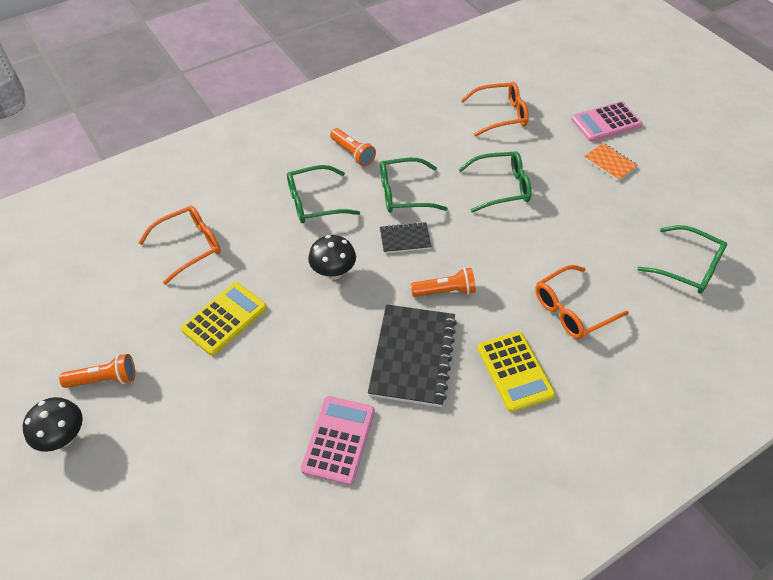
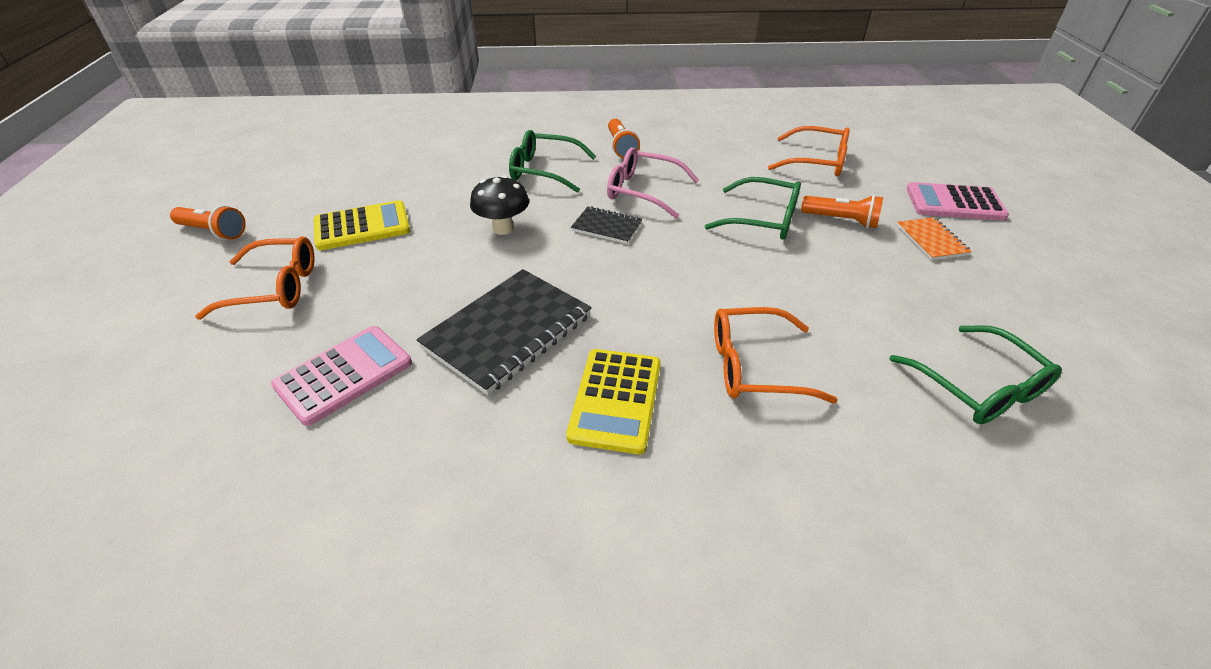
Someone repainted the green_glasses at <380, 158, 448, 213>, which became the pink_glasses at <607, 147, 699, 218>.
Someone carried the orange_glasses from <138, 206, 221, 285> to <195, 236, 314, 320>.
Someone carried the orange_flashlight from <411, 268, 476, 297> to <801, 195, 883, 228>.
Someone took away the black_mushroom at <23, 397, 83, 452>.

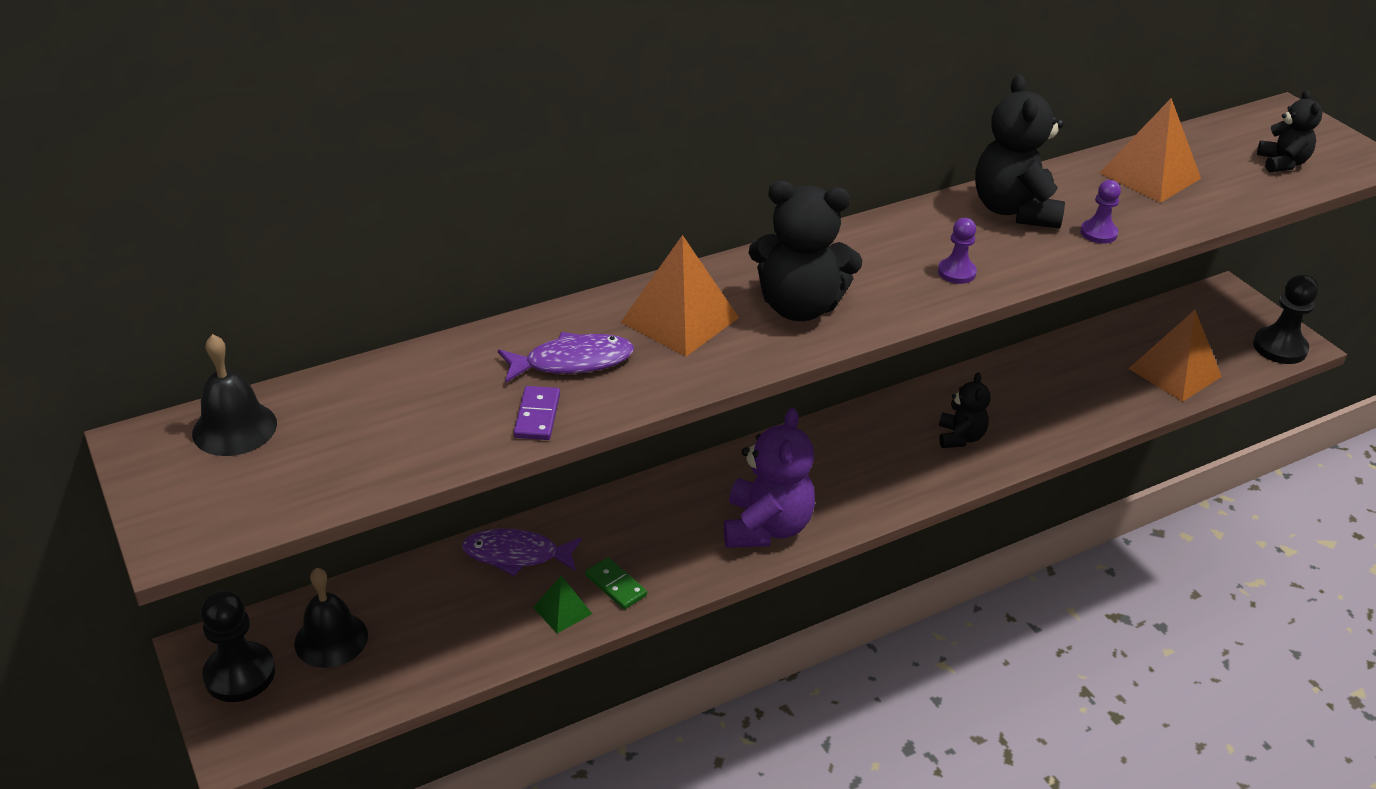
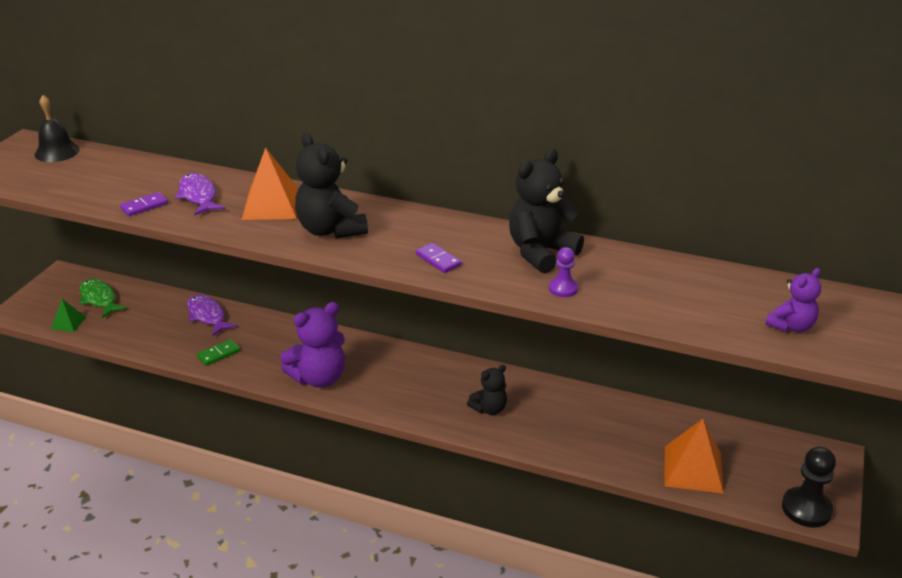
Someone repainted the black_teddy_bear at <1257, 90, 1322, 173>, which became the purple_teddy_bear at <765, 268, 821, 332>.
Someone took away the orange_pyramid at <1099, 98, 1201, 203>.
Someone swapped the purple_pawn at <938, 218, 977, 284> for the purple_domino at <416, 243, 462, 273>.
Someone rotated the purple_fish at <498, 332, 634, 383> by 150 degrees counterclockwise.
Someone rotated the green_domino at <585, 557, 647, 610> by 45 degrees clockwise.
Someone swapped the black_bell at <294, 568, 368, 668> for the green_fish at <80, 279, 127, 318>.
Someone carried the green_pyramid from <533, 576, 592, 633> to <51, 299, 86, 332>.
Someone took away the black_pawn at <200, 590, 275, 702>.

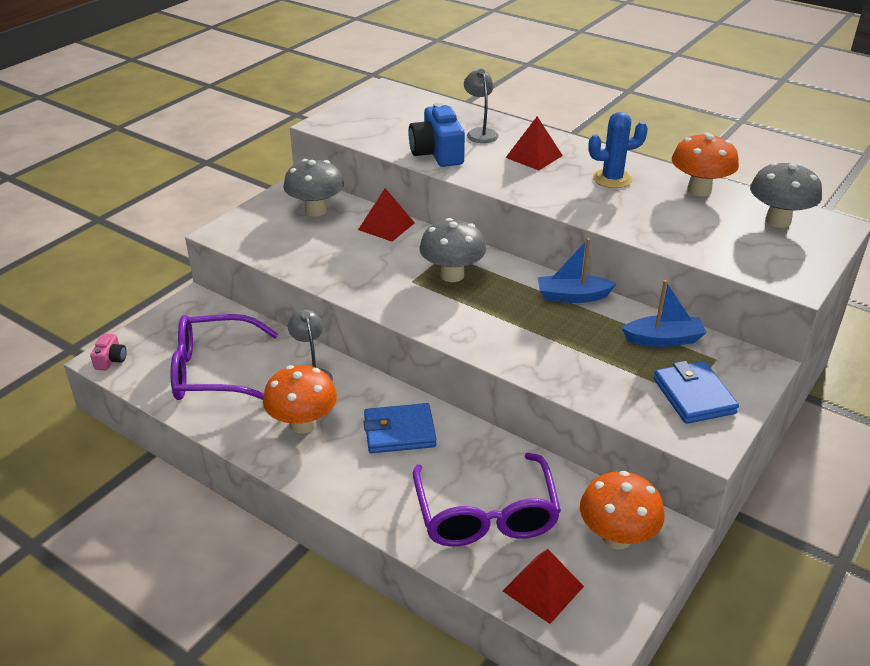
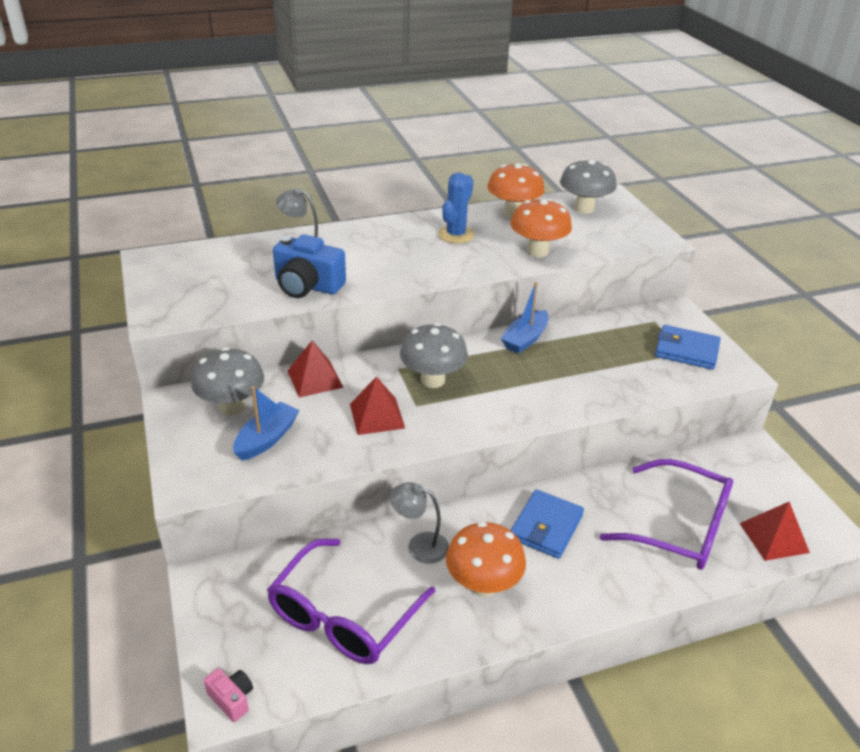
Someone carried the red_pyramid from <506, 117, 563, 170> to <350, 376, 405, 435>.
Someone carried the blue_boat from <622, 280, 707, 347> to <233, 386, 300, 461>.
Someone carried the orange_mushroom from <580, 471, 665, 549> to <510, 199, 572, 257>.

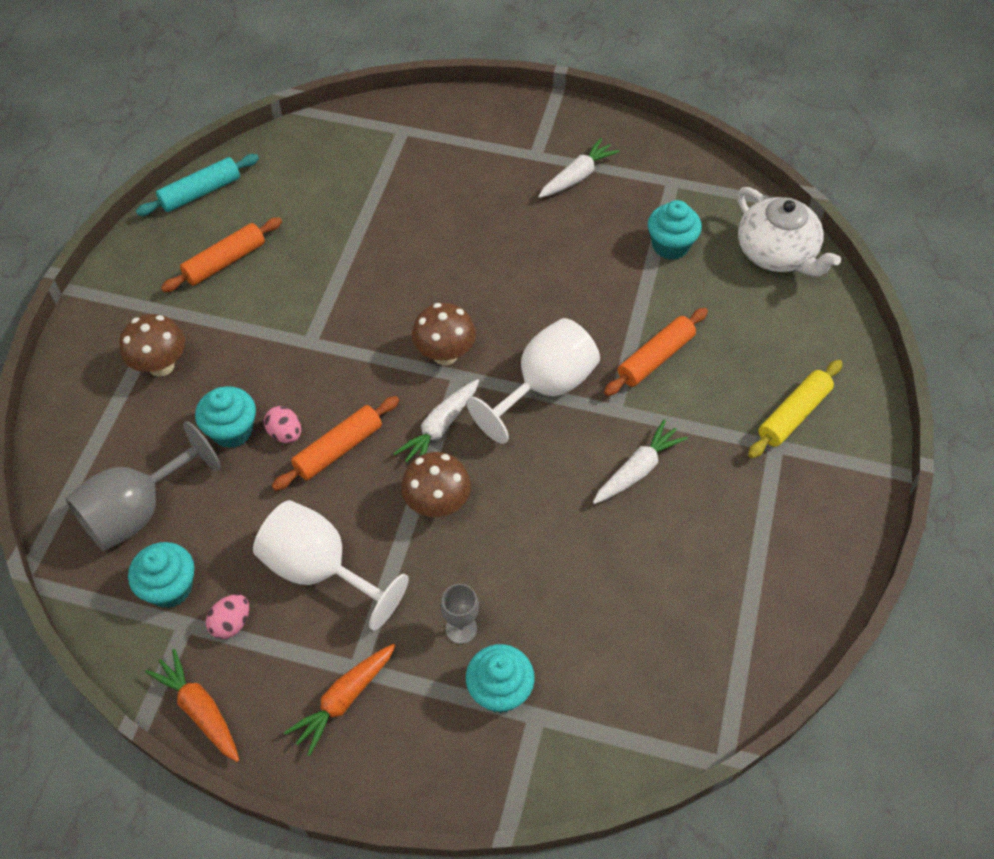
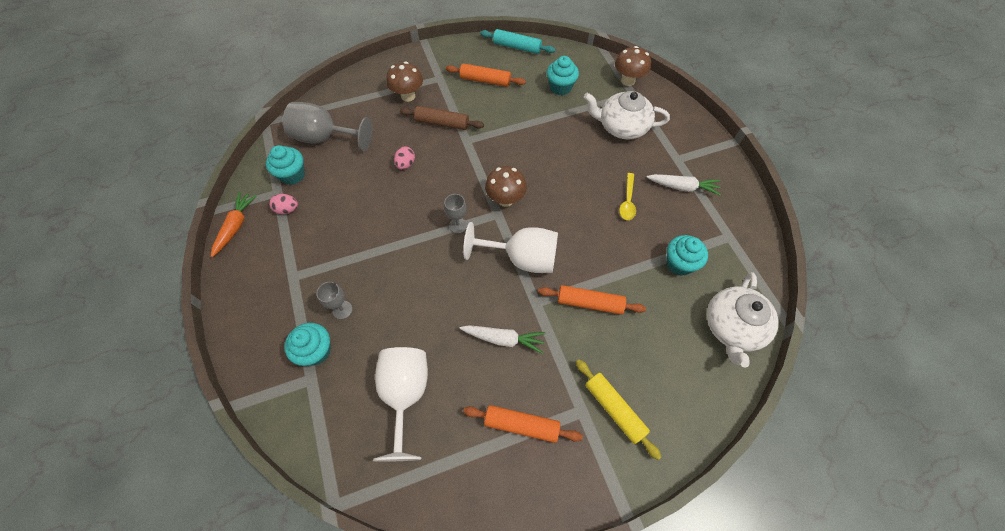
Someone rotated the yellow_rolling_pin at <748, 360, 842, 458> by 45 degrees clockwise.
Someone swapped the white_carrot at <393, 379, 479, 463> for the grey_goblet at <444, 194, 467, 234>.
Someone carried the turquoise_cupcake from <195, 386, 256, 448> to <547, 56, 579, 95>.
Someone carried the orange_rolling_pin from <272, 396, 399, 491> to <463, 405, 583, 443>.
Someone carried the brown_mushroom from <401, 452, 471, 517> to <615, 46, 651, 86>.
Someone carried the white_goblet from <253, 500, 409, 630> to <373, 347, 428, 462>.
Someone took away the orange_carrot at <284, 644, 396, 756>.
Someone put down the white_teapot at <584, 91, 670, 139>.
Someone put down the brown_rolling_pin at <400, 106, 484, 130>.
Someone put down the yellow_spoon at <619, 173, 636, 220>.

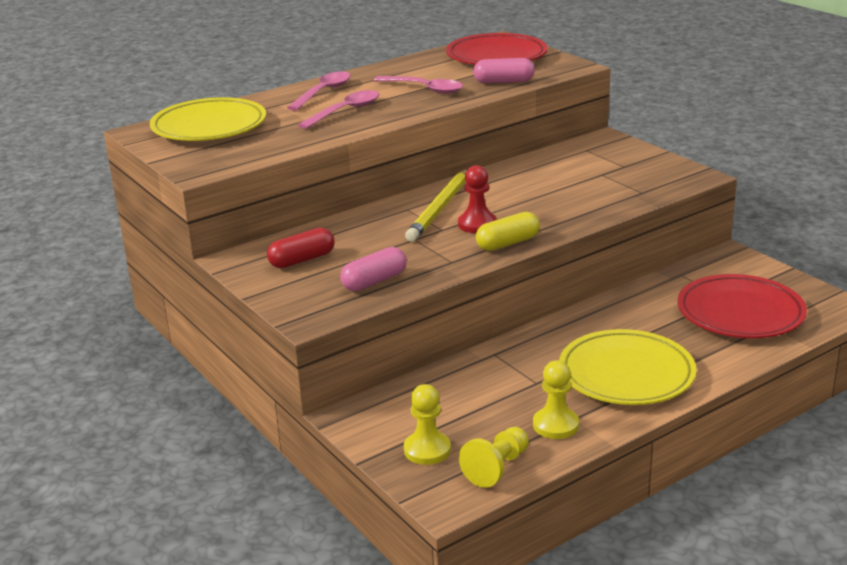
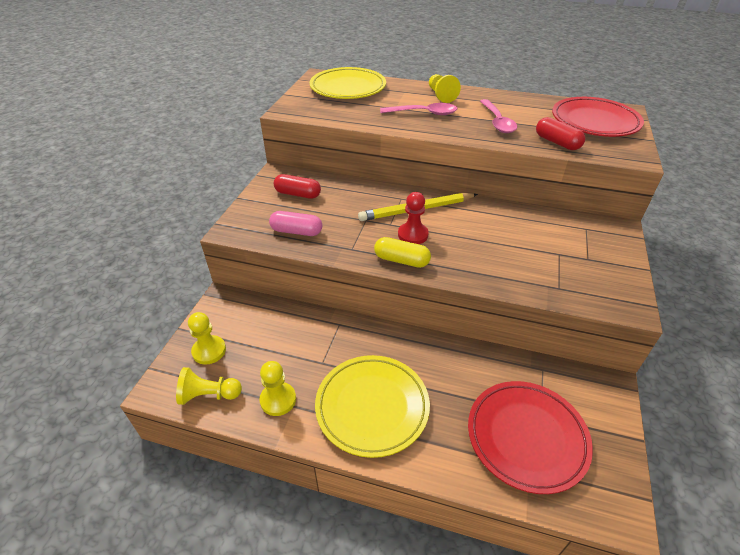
Someone repainted the pink_capsule at <473, 58, 535, 83>, which became the red_capsule at <536, 117, 585, 150>.
Someone swapped the pink_spoon at <287, 71, 351, 111> for the yellow_pawn at <429, 74, 461, 103>.

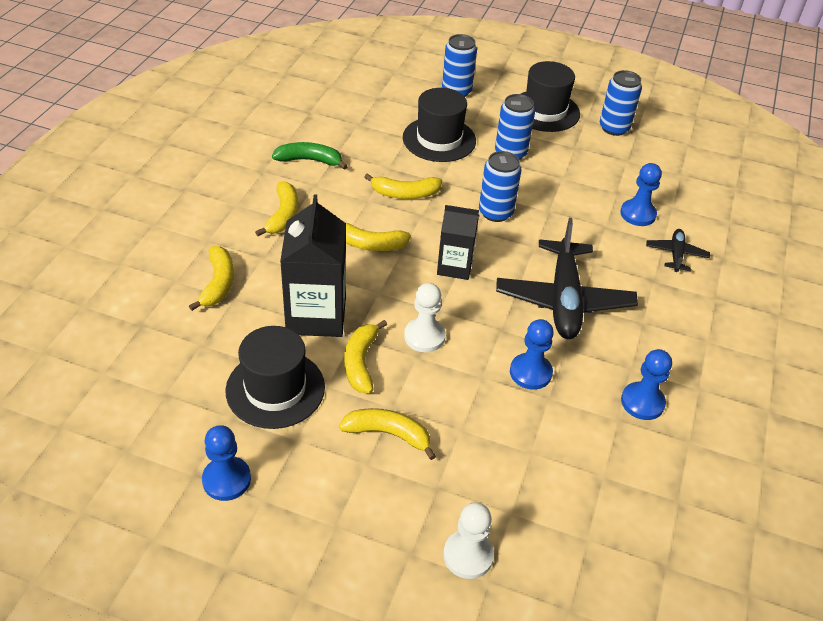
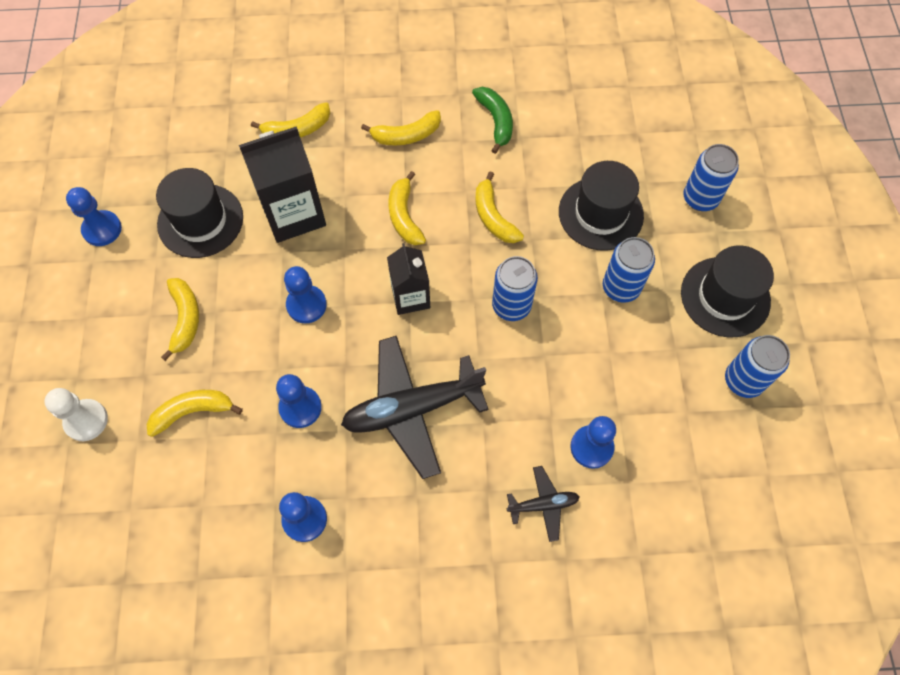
Someone repainted the white_pawn at <404, 283, 446, 352>, which became the blue_pawn at <284, 266, 327, 323>.
Someone carried the yellow_banana from <344, 320, 387, 393> to <147, 390, 243, 437>.

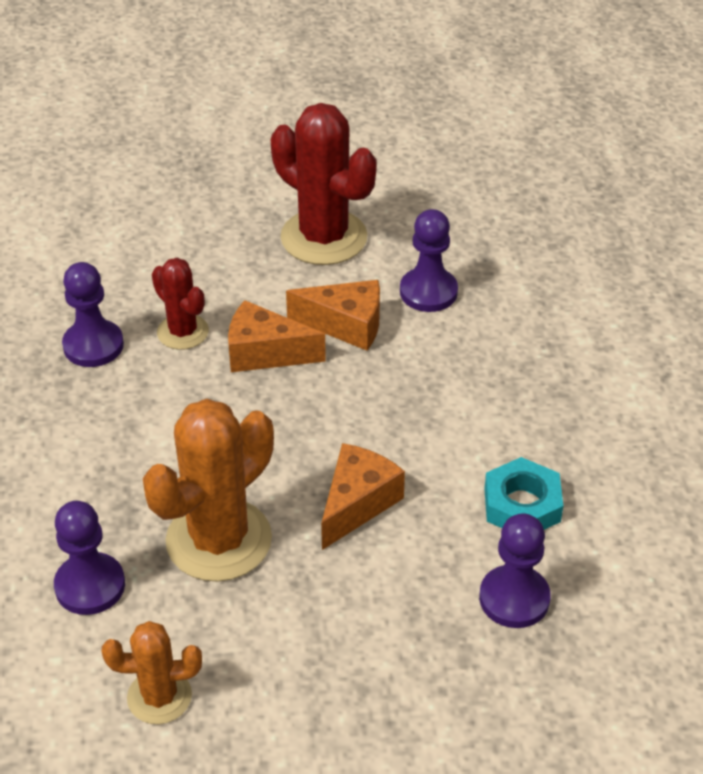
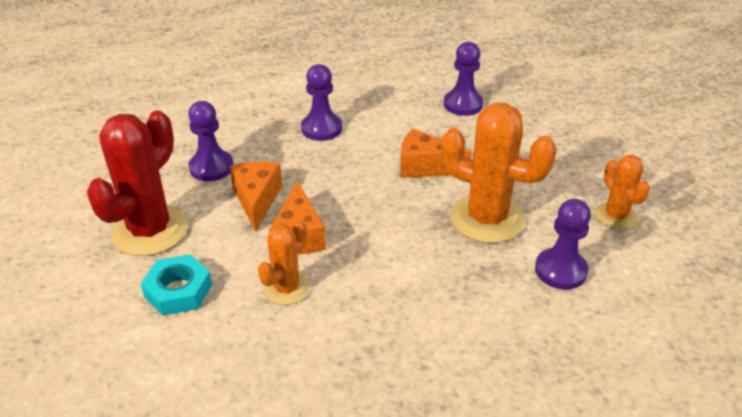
Someone repainted the red_cactus at <152, 258, 209, 350>, which became the orange_cactus at <258, 220, 310, 305>.
Someone carried the purple_pawn from <62, 262, 124, 367> to <301, 64, 342, 141>.
Someone carried the turquoise_nut from <484, 457, 563, 530> to <140, 254, 212, 316>.

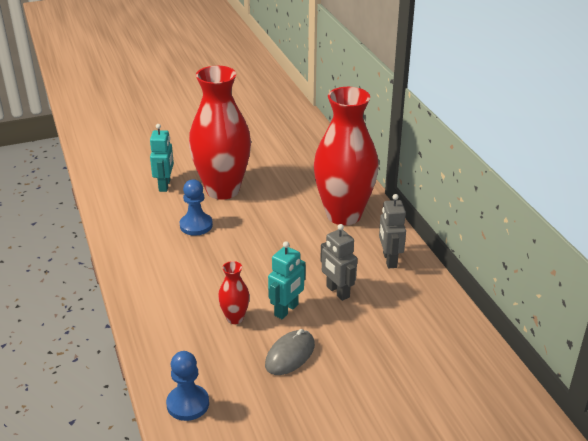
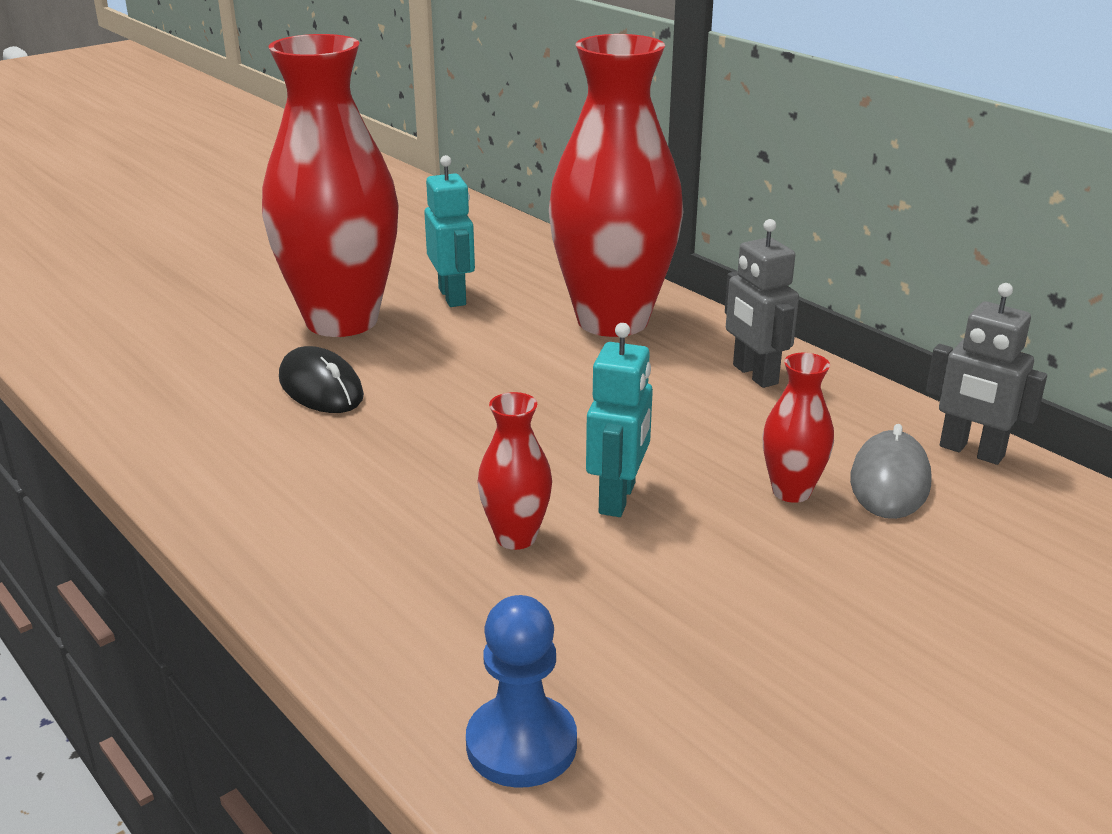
Someone carried the turquoise_robot from <150, 124, 174, 192> to <424, 155, 475, 307>.
Someone swapped the blue_pawn at <180, 179, 213, 236> for the black_mouse at <279, 346, 364, 413>.
Someone carried the grey_robot from <320, 224, 357, 301> to <926, 283, 1047, 465>.
Someone carried the grey_mouse from <265, 329, 315, 375> to <850, 424, 932, 519>.
Someone put down the red_vase at <762, 353, 834, 503>.

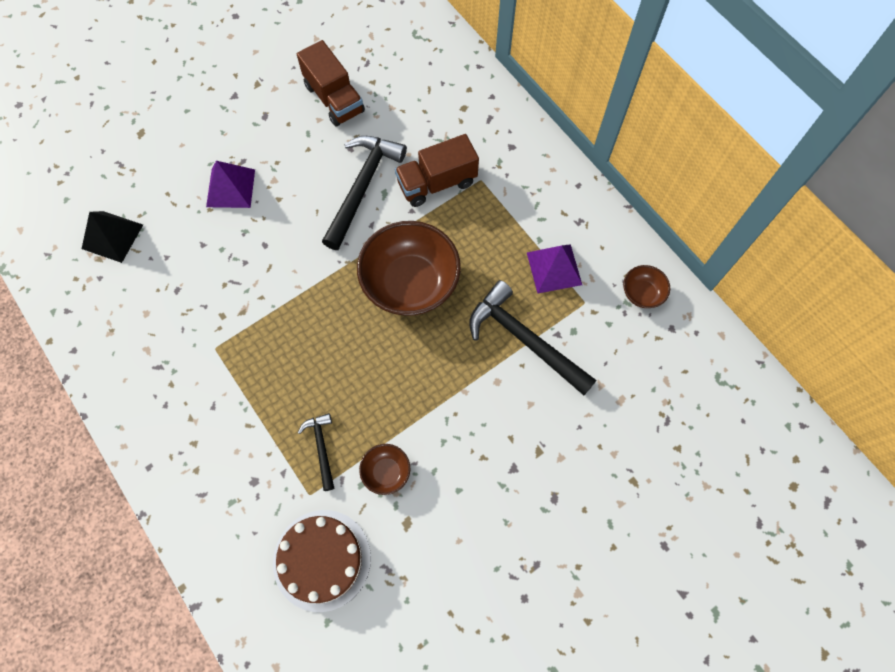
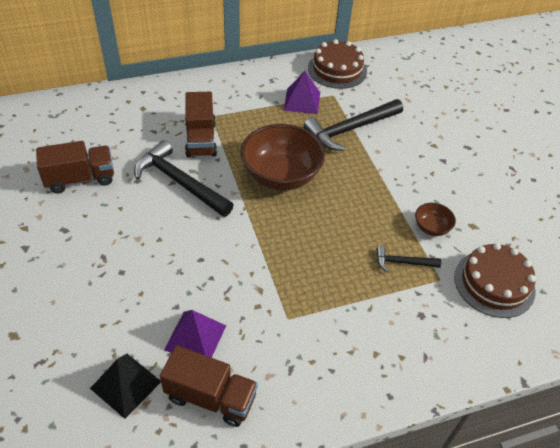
Someone carried the purple_pyramid from <206, 161, 255, 208> to <164, 310, 226, 358>.
Someone swapped the brown_bowl at <623, 265, 670, 308> for the brown_cake at <308, 39, 367, 89>.
Someone put down the brown_truck at <160, 345, 258, 427>.

